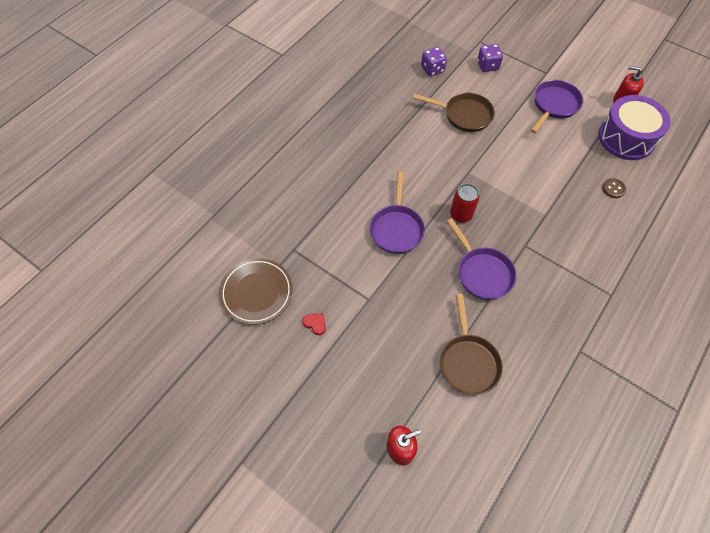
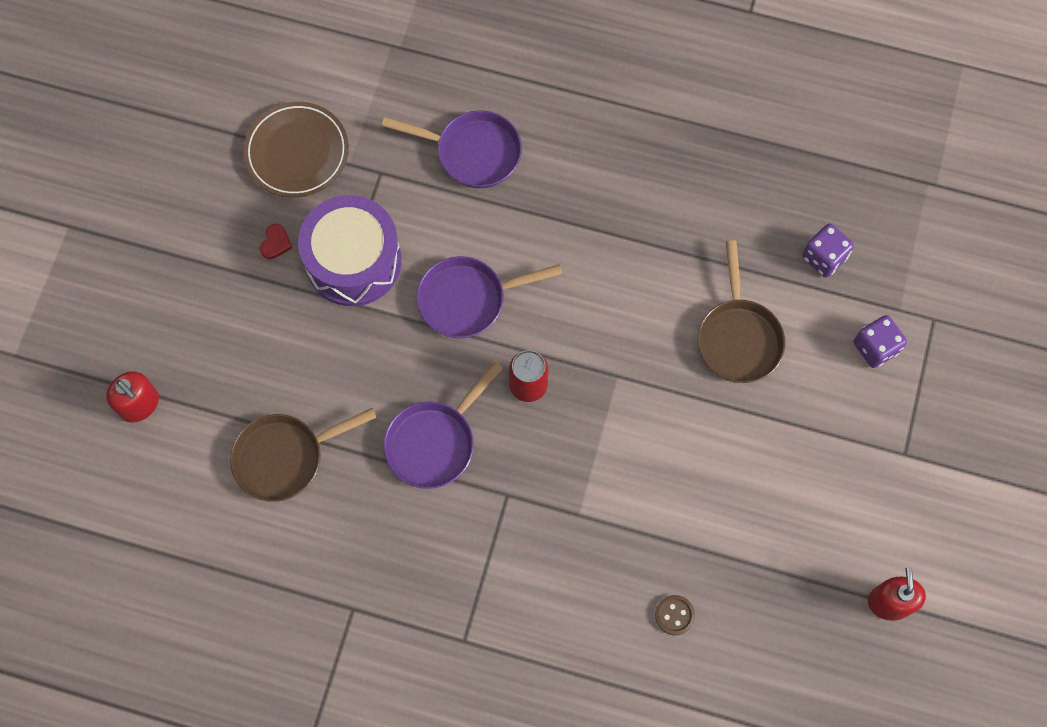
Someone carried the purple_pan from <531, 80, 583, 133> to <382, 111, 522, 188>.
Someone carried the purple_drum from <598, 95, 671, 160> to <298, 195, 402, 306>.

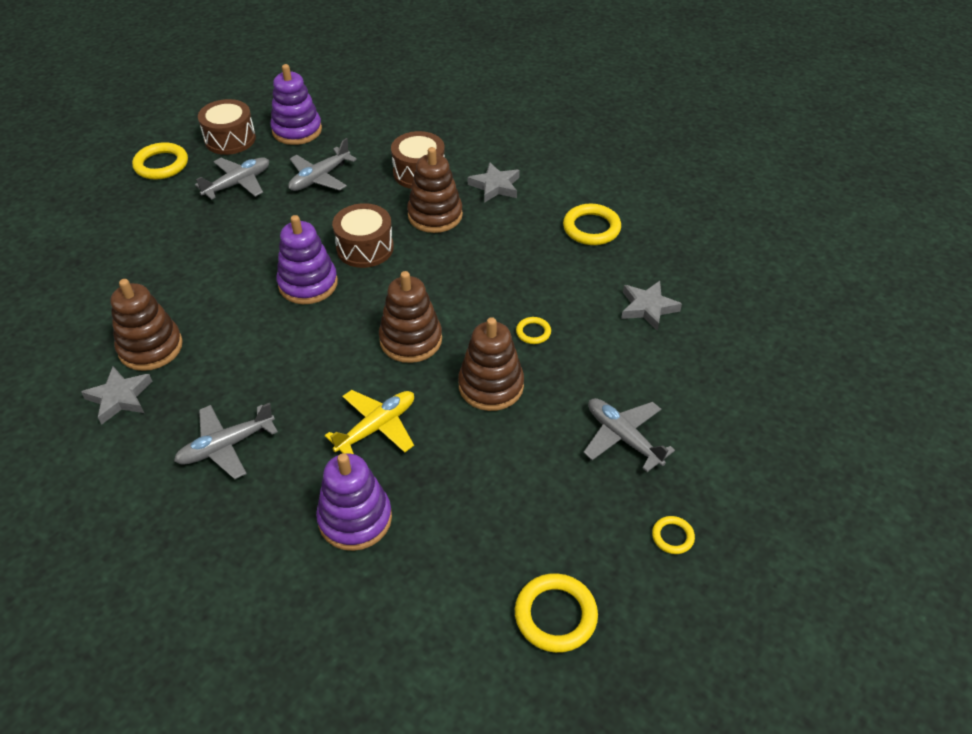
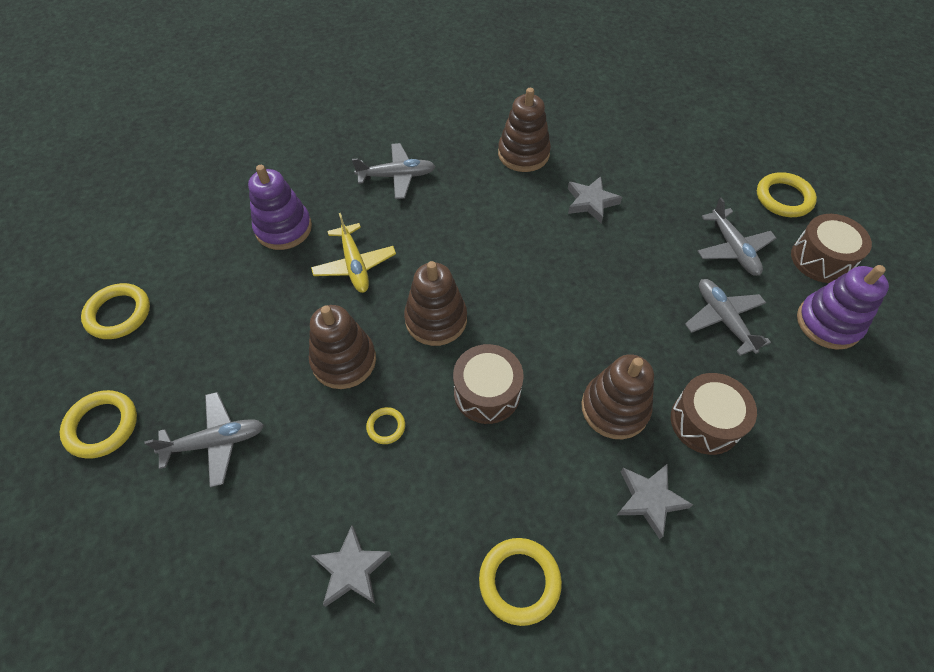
Someone carried the brown_drum from <332, 203, 394, 268> to <453, 344, 524, 424>.
Someone took away the purple_stacking_toy at <277, 215, 338, 304>.
Someone carried the grey_star from <81, 366, 152, 425> to <568, 176, 622, 223>.
Someone rotated the grey_plane at <174, 403, 278, 479> by 90 degrees clockwise.
Someone scaled the yellow_ring at <652, 516, 695, 554> by 1.84.

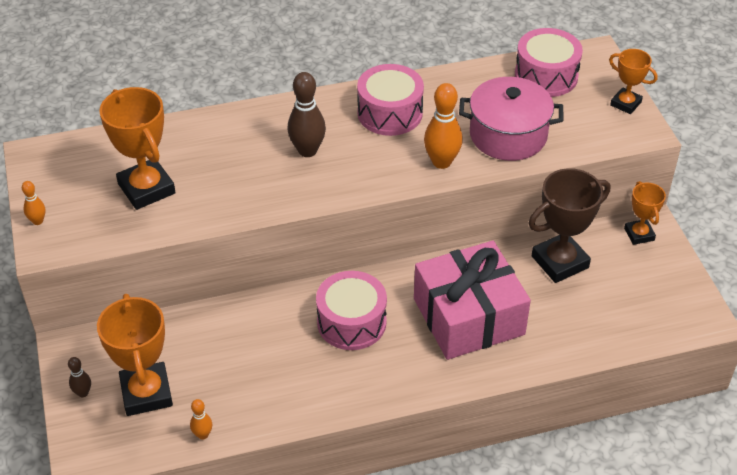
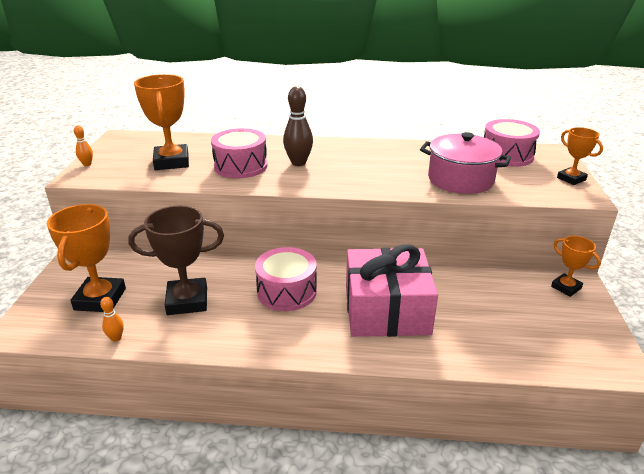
Someone carried the pink_drum from <357, 64, 424, 136> to <211, 128, 268, 178>.
Someone took away the orange_bowling_pin at <424, 83, 463, 169>.
Someone carried the brown_trophy from <528, 168, 610, 283> to <129, 205, 224, 315>.
Someone rotated the orange_trophy at <624, 181, 666, 245> by 45 degrees counterclockwise.
Someone took away the brown_bowling_pin at <68, 357, 91, 397>.

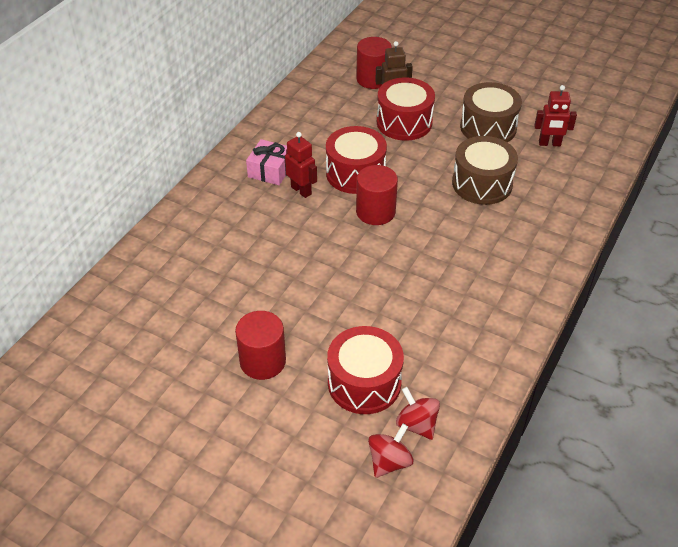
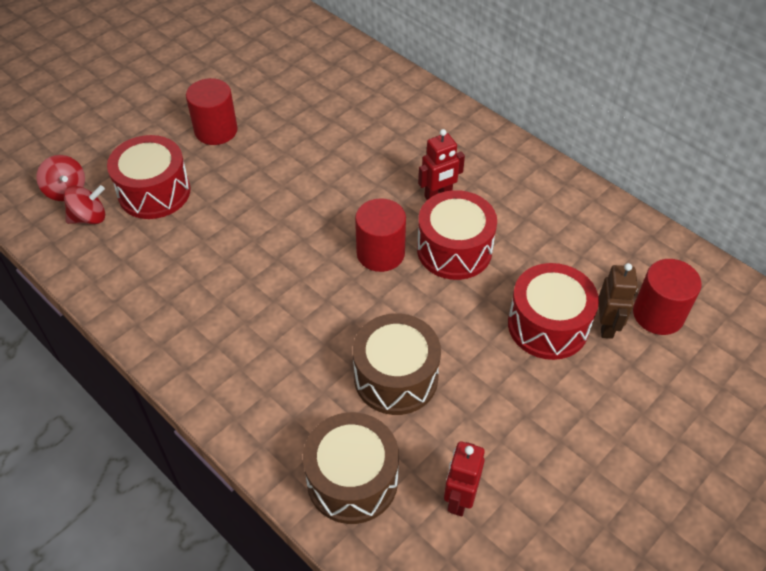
Someone carried the brown_drum from <460, 82, 522, 142> to <303, 412, 399, 524>.
Someone took away the pink_gift at <246, 139, 287, 185>.

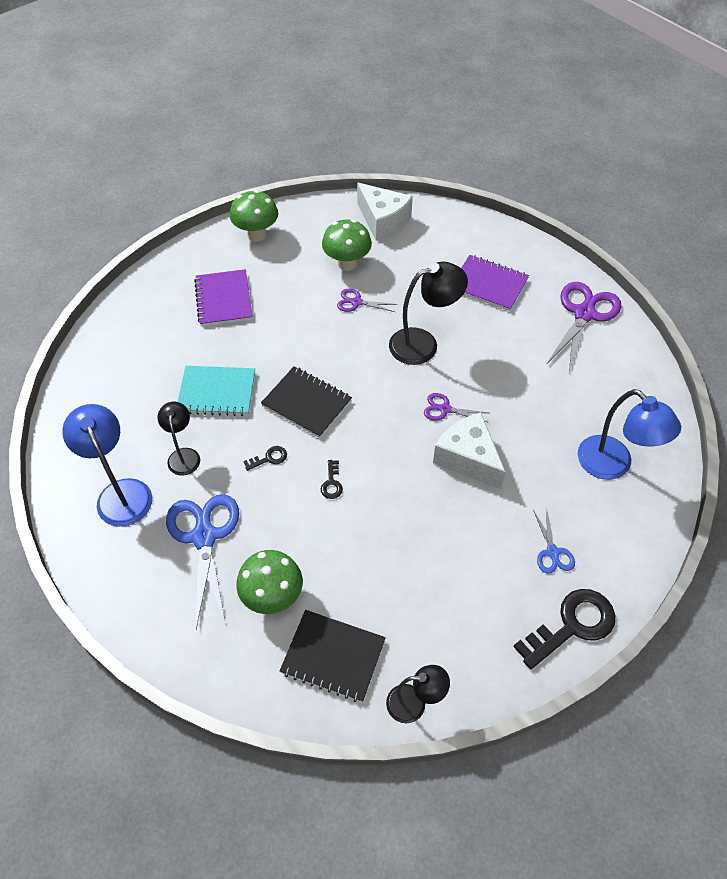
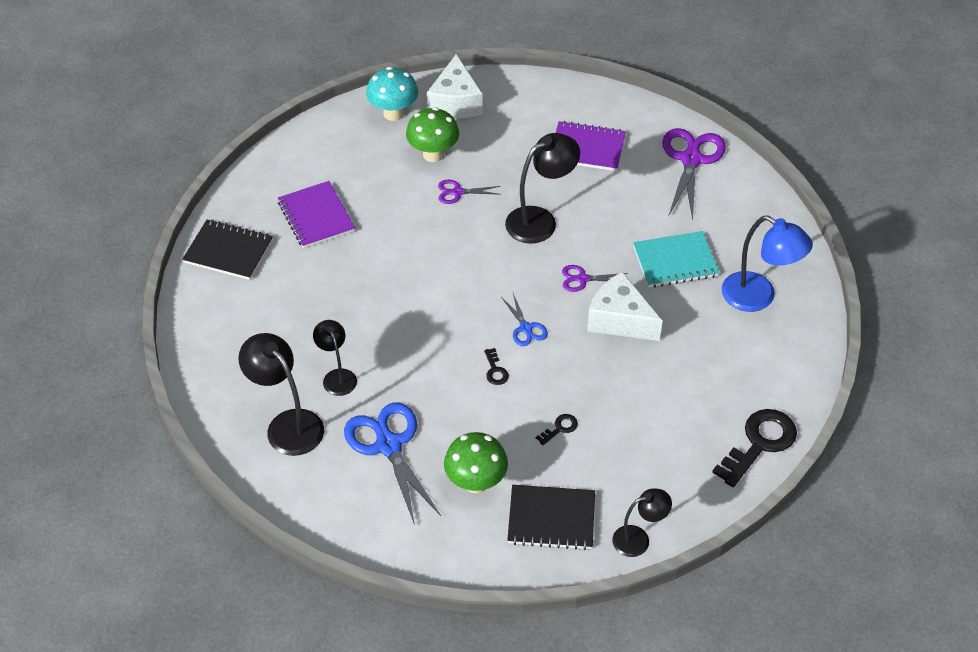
Someone rotated the white_cheese at <357, 182, 413, 241> by 60 degrees clockwise.
Someone took away the green_mushroom at <230, 190, 278, 241>.
Someone carried the turquoise_notebook from <178, 366, 255, 416> to <633, 231, 720, 288>.
Someone carried the black_notebook from <261, 366, 352, 438> to <182, 220, 273, 280>.
Someone repainted the blue_lamp at <62, 404, 152, 527>, which became the black_lamp at <238, 333, 324, 456>.
Someone carried the black_key from <243, 446, 287, 471> to <536, 414, 578, 445>.
Someone carried the blue_scissors from <533, 507, 575, 574> to <501, 293, 548, 346>.
Someone put down the turquoise_mushroom at <366, 67, 418, 121>.

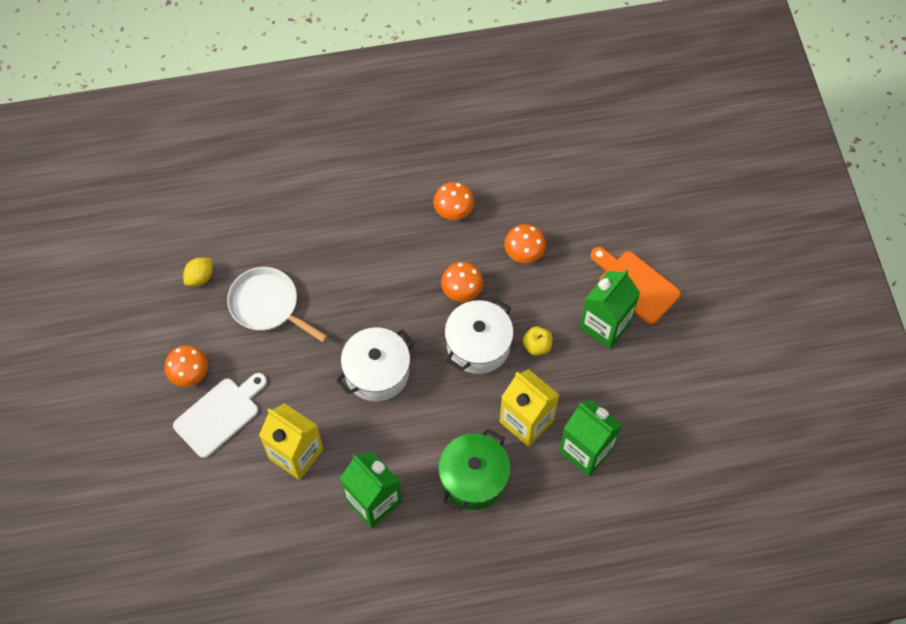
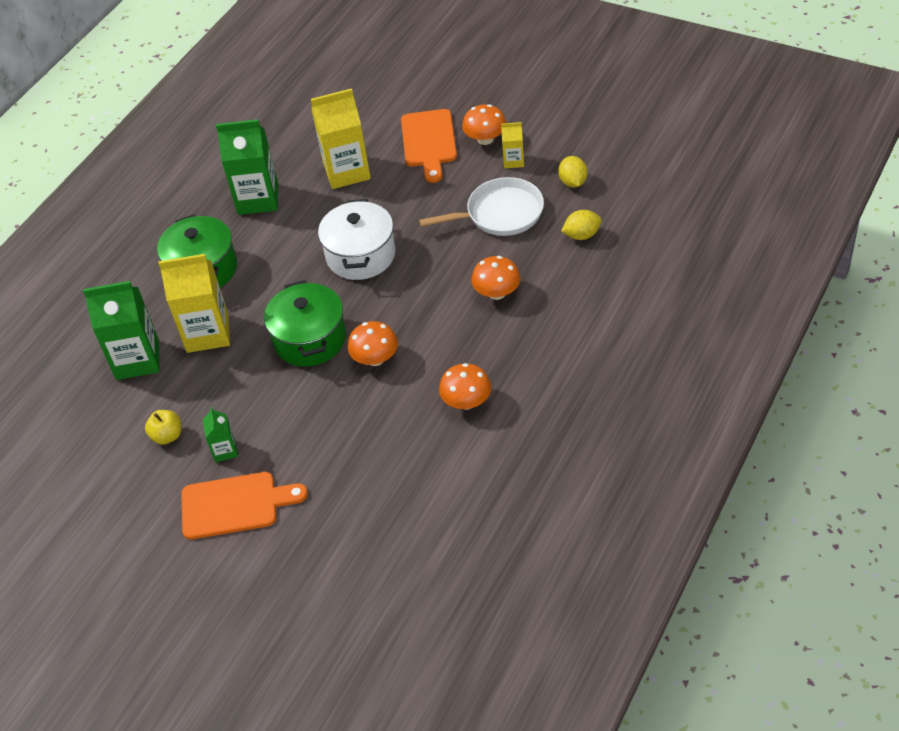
Someone carried the orange_mushroom from <504, 224, 546, 263> to <472, 256, 521, 300>.
Someone scaled the green_carton at <579, 269, 640, 349> by 0.50.
Someone repainted the white_pot at <445, 298, 514, 374>, which became the green_pot at <264, 280, 346, 367>.
Someone carried the yellow_apple from <523, 326, 552, 356> to <145, 410, 181, 445>.
Someone repainted the white_cutting_board at <173, 373, 267, 458>, which became the orange_cutting_board at <401, 109, 457, 183>.
Someone put down the yellow_carton at <501, 122, 524, 168>.
Someone put down the yellow_lemon at <561, 210, 602, 240>.

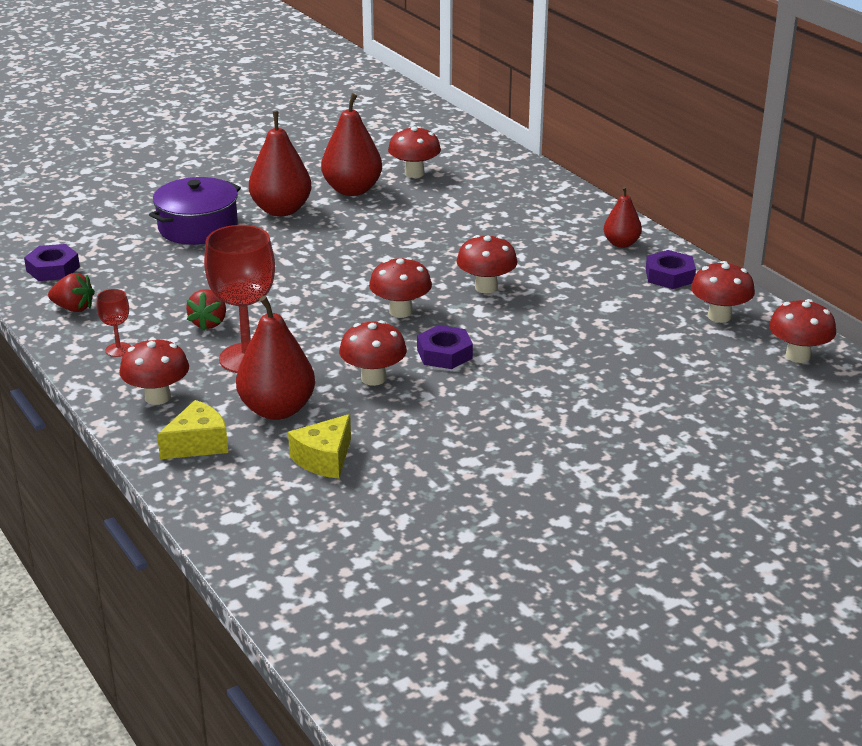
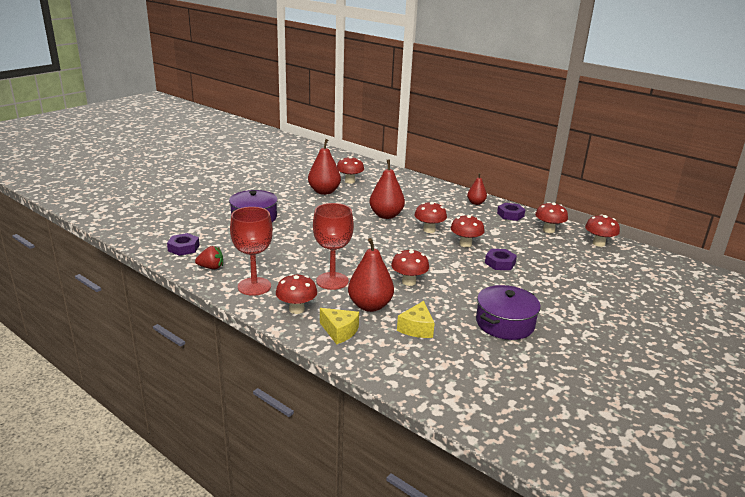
Someone carried the red_pear from <249, 111, 312, 216> to <370, 159, 405, 219>.
Someone carried the red_mushroom from <369, 257, 432, 318> to <451, 215, 484, 247>.
Someone scaled the red_goblet at <97, 289, 131, 357> by 2.13.
Someone took away the red_strawberry at <186, 289, 226, 331>.
Someone carried the purple_nut from <417, 325, 473, 369> to <485, 249, 517, 270>.
Someone rotated the yellow_cheese at <157, 400, 228, 459> by 90 degrees clockwise.
Someone put down the purple_pot at <476, 285, 541, 340>.

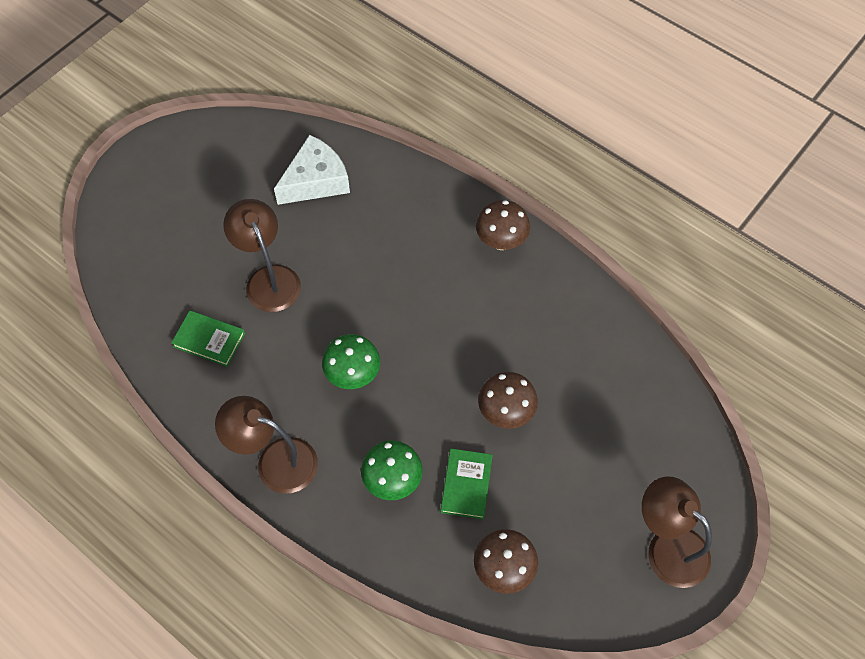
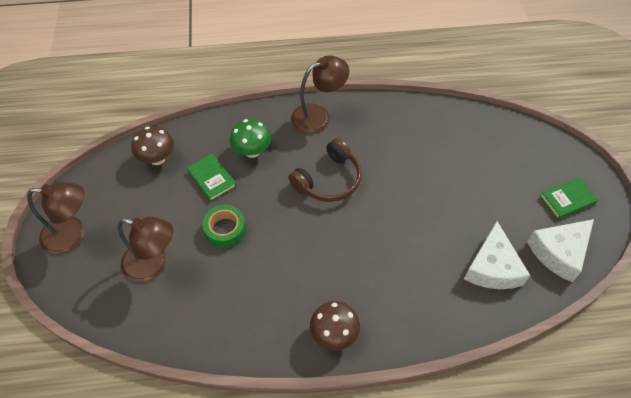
Someone carried the brown_lamp from <223, 199, 301, 312> to <118, 217, 173, 282>.
Someone carried the green_book from <171, 310, 245, 367> to <540, 177, 598, 219>.
Someone swapped the green_mushroom at <322, 334, 380, 389> for the brown_headphones at <288, 138, 362, 202>.
Someone swapped the brown_mushroom at <478, 372, 538, 429> for the green_tape at <202, 205, 246, 248>.
Someone put down the white_cheese at <527, 219, 594, 282>.

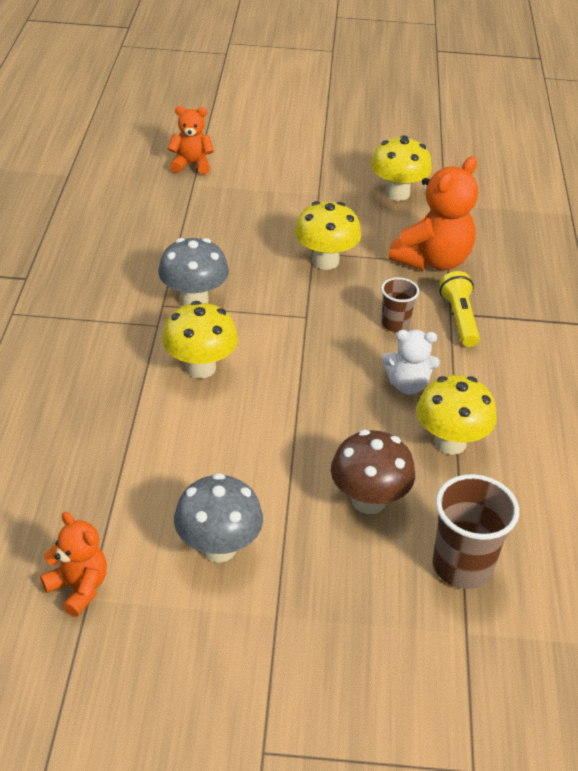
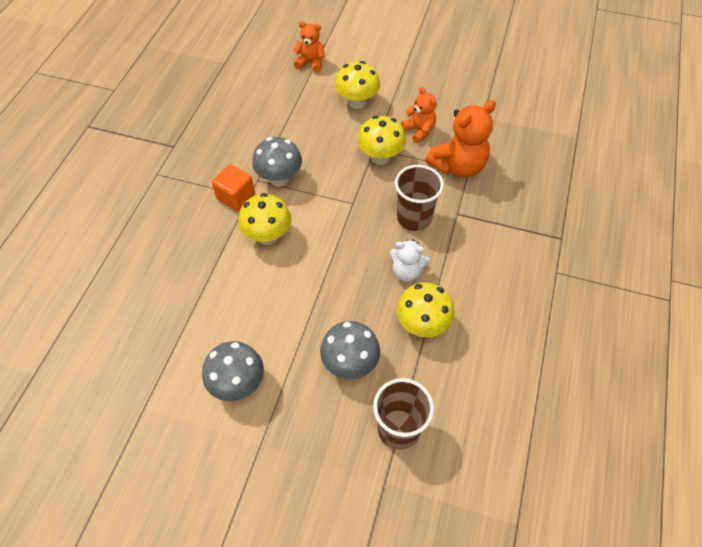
Someone carried the yellow_mushroom from <371, 135, 432, 201> to <335, 61, 380, 109>.
Someone took away the yellow_flashlight at <439, 271, 480, 347>.
Someone scaled the brown_cup at <381, 277, 419, 332> by 1.70.
Someone repainted the brown_mushroom at <331, 430, 415, 514>, which became the grey_mushroom at <320, 321, 380, 379>.
Someone carried the orange_teddy_bear from <40, 512, 107, 617> to <401, 87, 436, 143>.
Someone put down the orange_cube at <212, 164, 255, 211>.

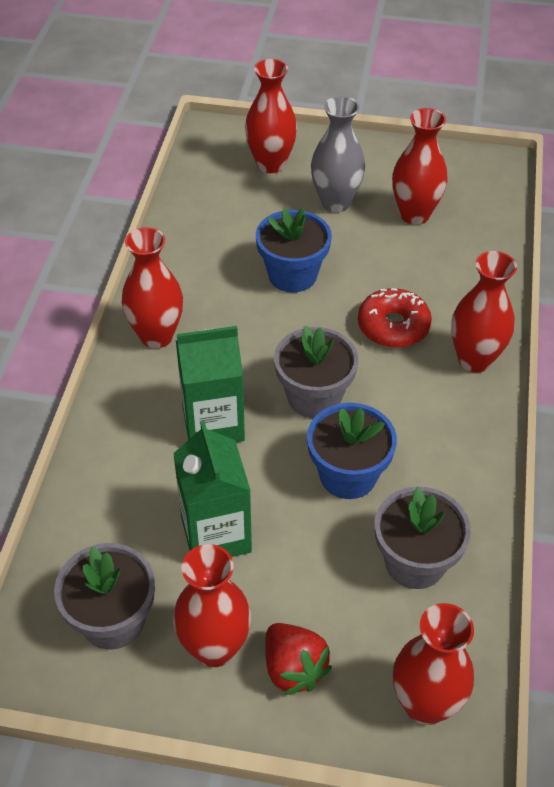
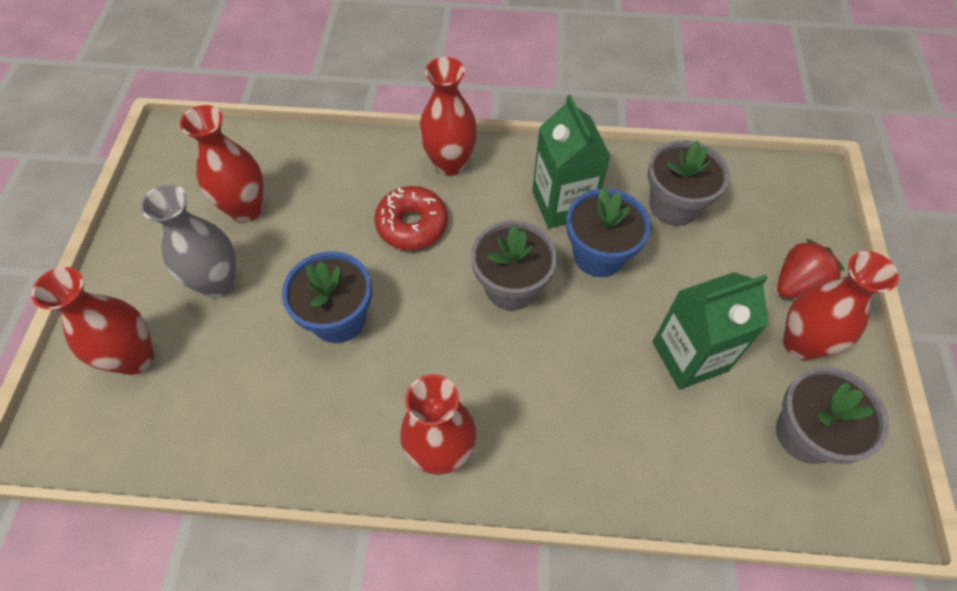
Someone carried the green_carton from <176, 326, 245, 442> to <532, 94, 610, 228>.
Someone took away the red_vase at <393, 603, 474, 725>.

